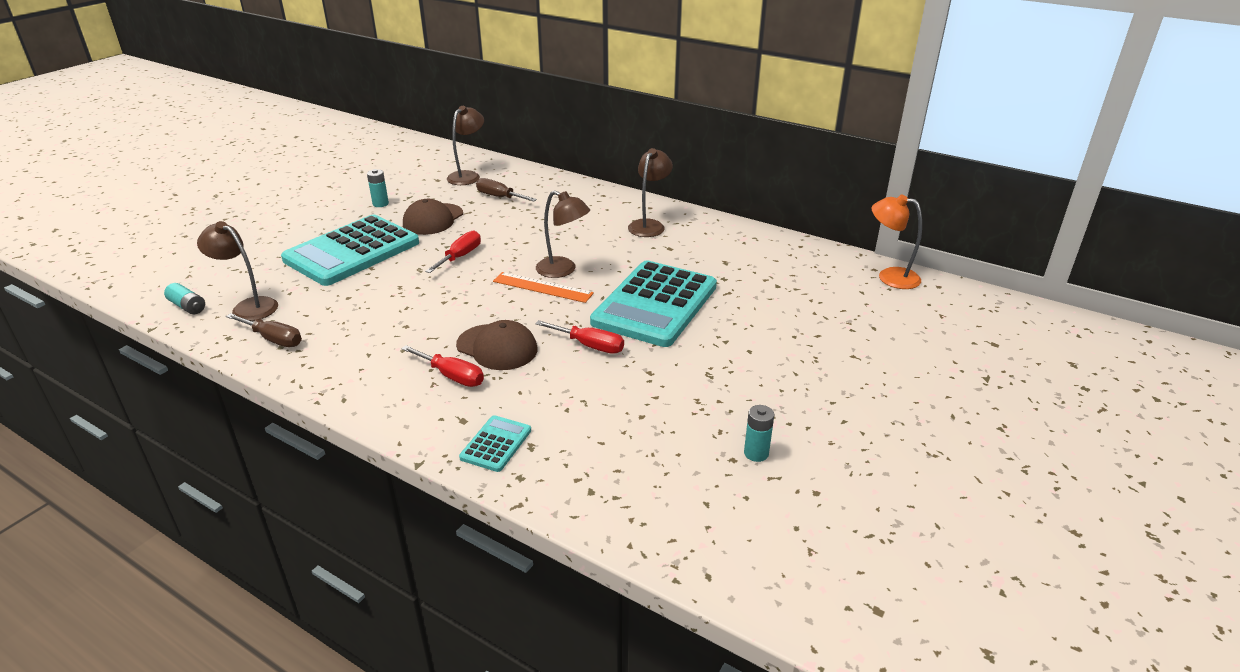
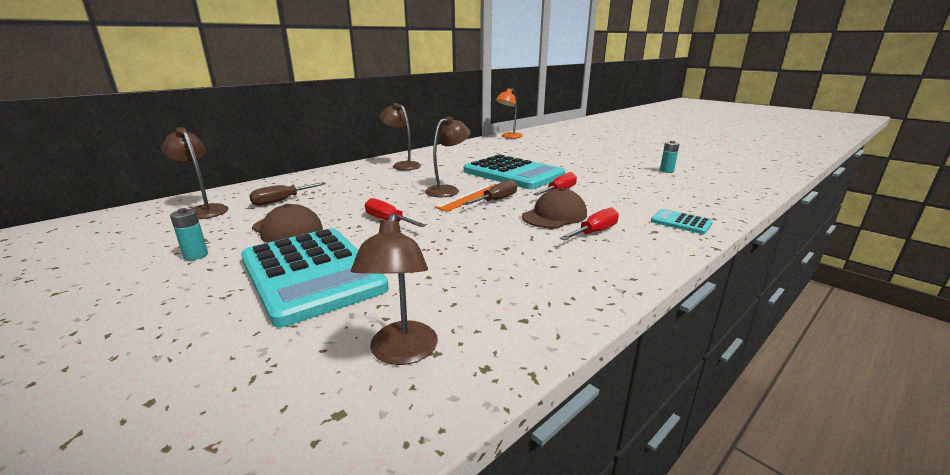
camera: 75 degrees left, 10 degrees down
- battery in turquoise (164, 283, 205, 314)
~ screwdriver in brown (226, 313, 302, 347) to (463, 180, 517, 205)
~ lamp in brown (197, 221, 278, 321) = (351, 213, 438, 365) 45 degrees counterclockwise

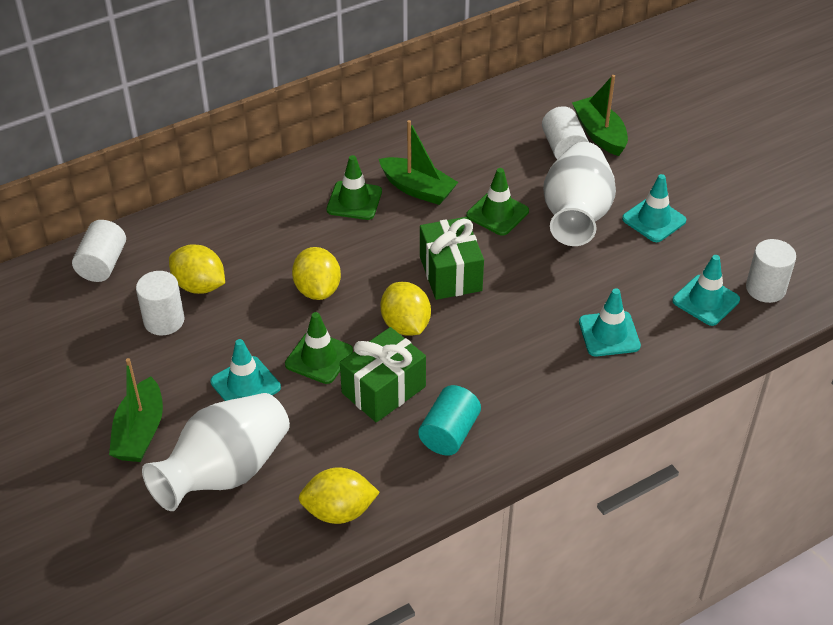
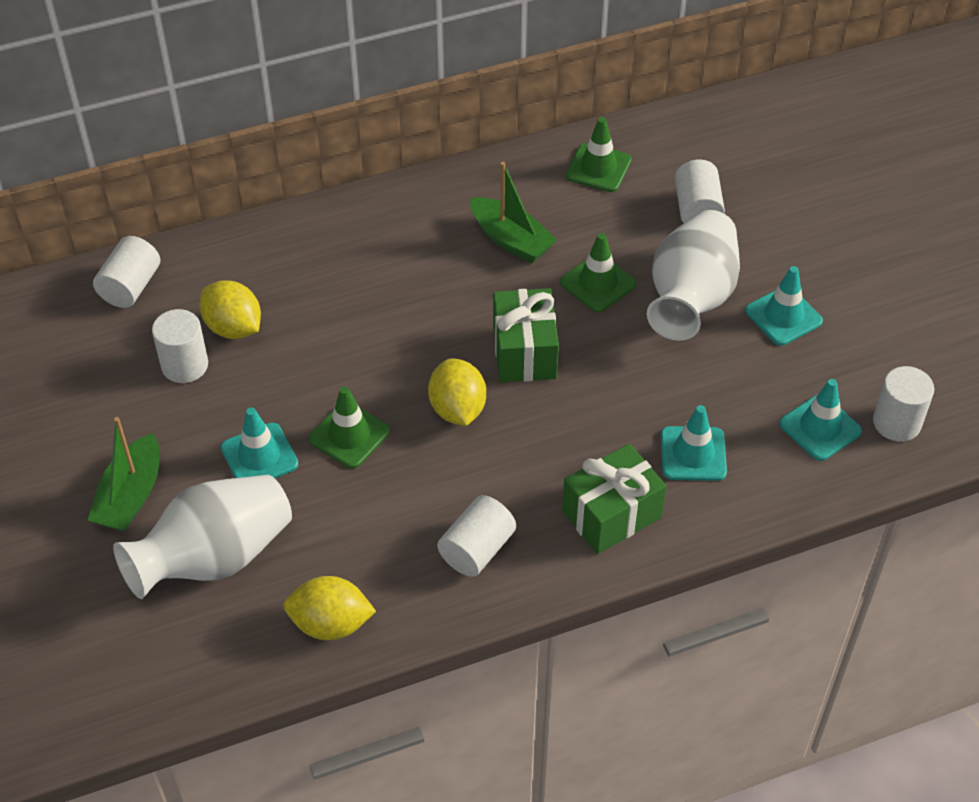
camera: 10 degrees right, 5 degrees up
- lemon in yellow (292, 247, 341, 300)
- boat in green (572, 75, 628, 156)
~ traffic cone in green (327, 155, 382, 220) to (566, 117, 632, 192)
~ gift in green (340, 327, 426, 422) to (562, 444, 666, 554)
~ cylinder in turquoise (418, 385, 481, 456) to cylinder in white (437, 495, 516, 577)

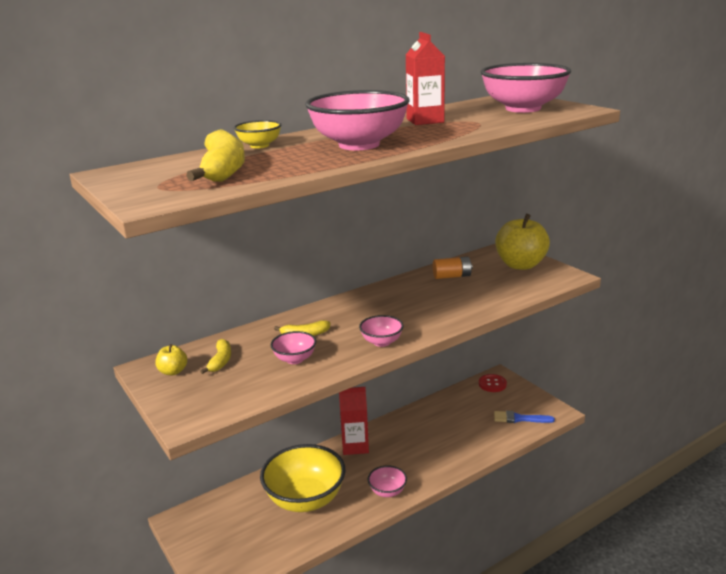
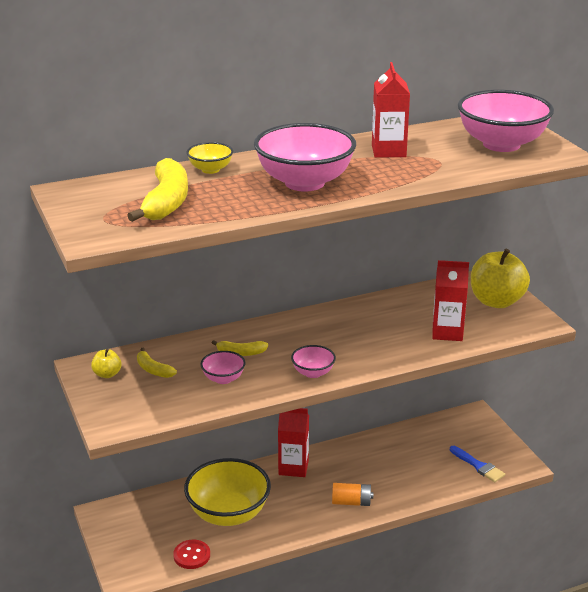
camera: 10 degrees right, 5 degrees up
- bowl in pink (368, 466, 407, 497)
+ carton in red (432, 260, 469, 341)
~ battery in orange (433, 257, 472, 279) to (332, 483, 373, 506)
~ button in red (479, 374, 507, 392) to (173, 540, 210, 569)
~ banana in yellow (200, 339, 231, 374) = (137, 348, 177, 378) 120 degrees clockwise
~ brush in blue (494, 411, 555, 423) = (450, 446, 505, 482) 150 degrees counterclockwise

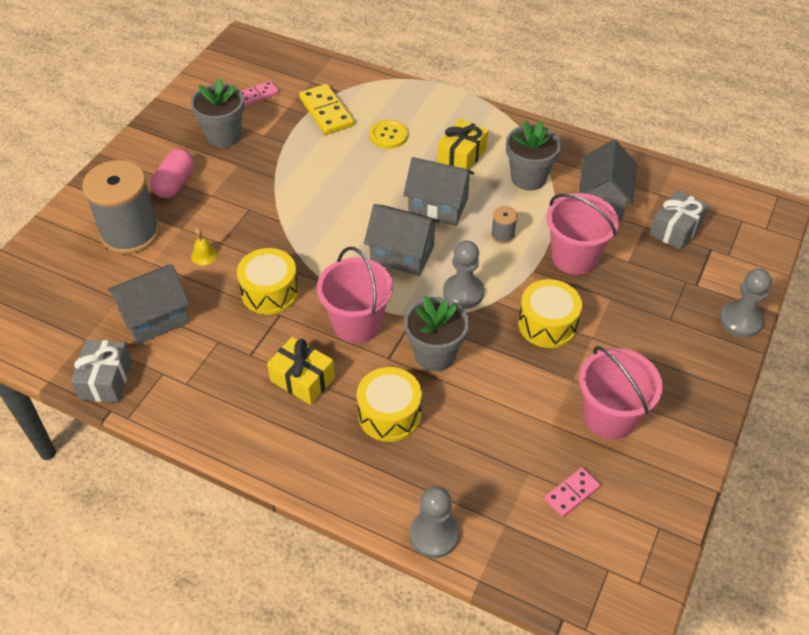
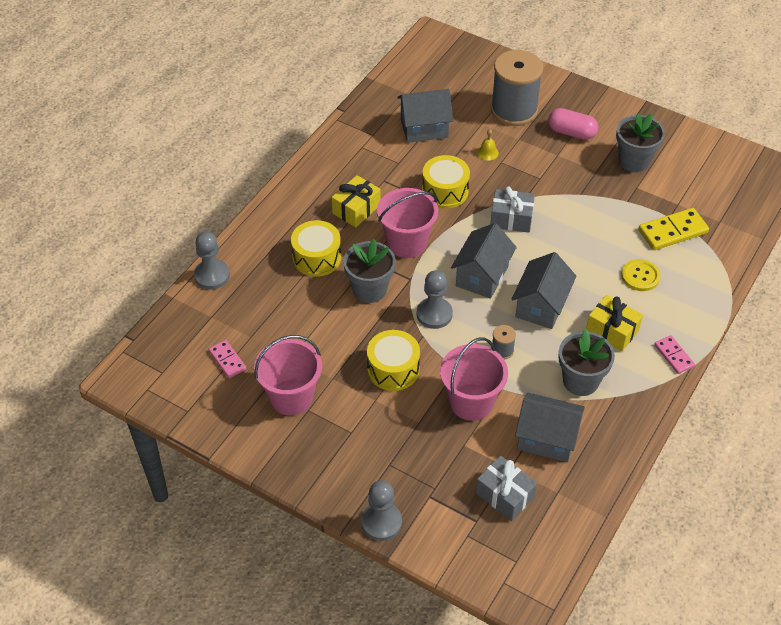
camera: 95 degrees right, 0 degrees up
~ gift in grey (71, 340, 132, 402) to (491, 186, 535, 233)
~ domino in pink (241, 80, 279, 106) to (654, 335, 695, 374)
~ house in grey (108, 264, 190, 345) = (397, 89, 453, 143) 75 degrees counterclockwise

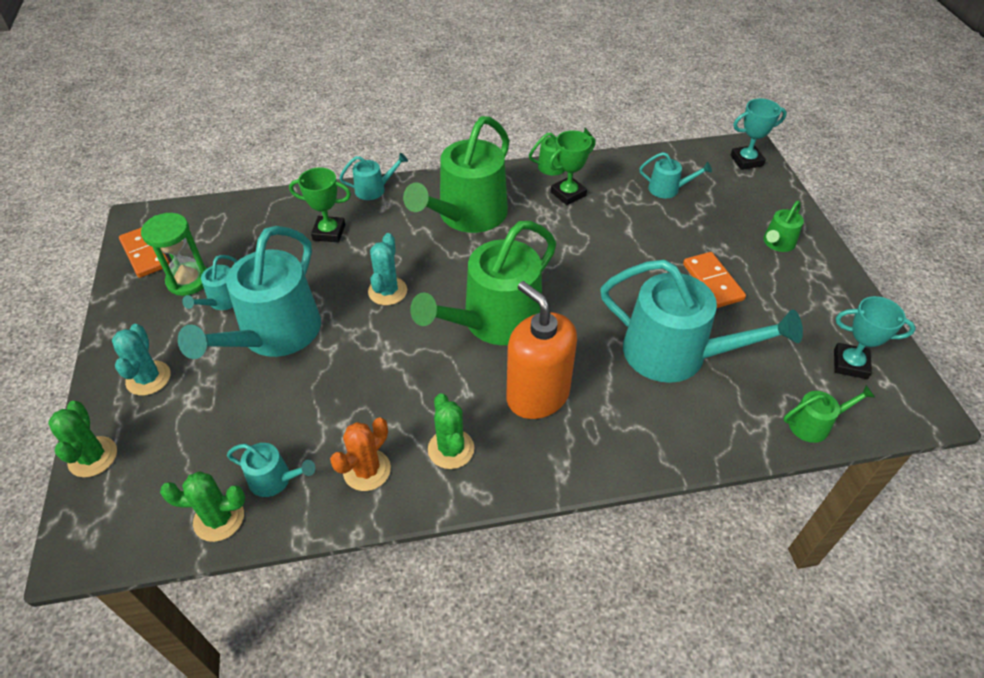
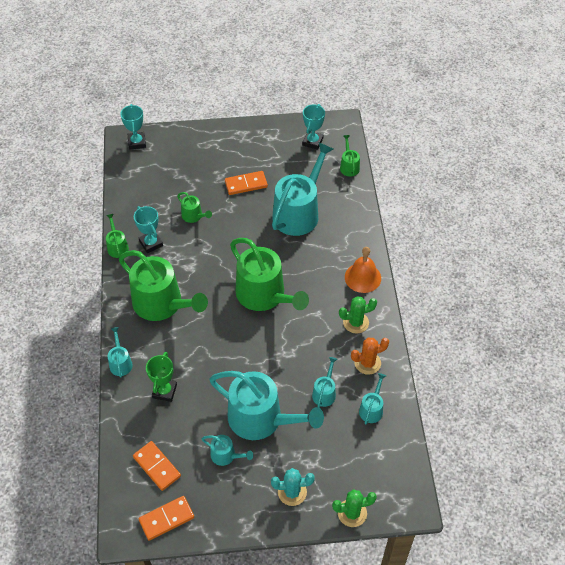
camera: 85 degrees left, 5 degrees up
- hourglass in green (141, 213, 207, 296)
- cactus in green (160, 471, 245, 542)
- cactus in turquoise (368, 233, 407, 305)
- soap dispenser in orange (506, 281, 577, 419)
+ domino in orange (133, 441, 181, 491)
+ bell in orange (345, 247, 381, 293)
~ watering can in turquoise (639, 152, 712, 198) to (312, 357, 337, 408)
~ watering can in green (763, 201, 804, 252) to (177, 192, 212, 223)
~ trophy in green (549, 130, 595, 205) to trophy in turquoise (134, 206, 163, 253)
~ cactus in orange (330, 418, 391, 491) = (351, 338, 389, 375) 60 degrees counterclockwise

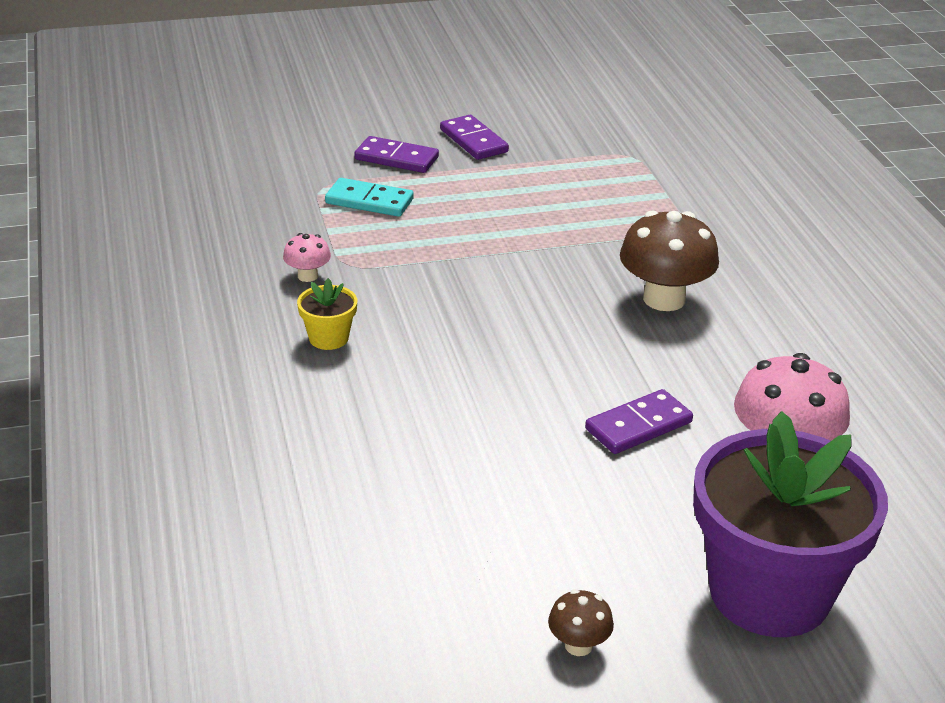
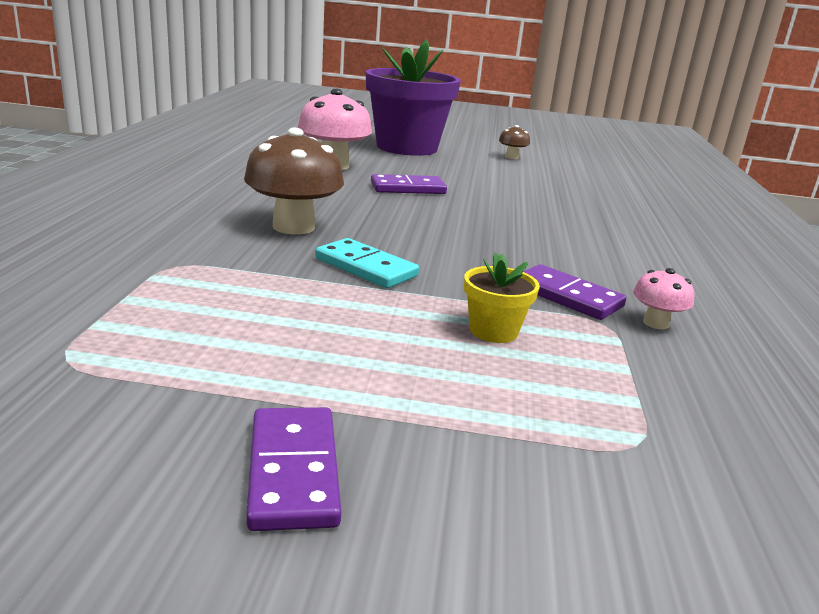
camera: 160 degrees left, 10 degrees down
~ flower pot in yellow (297, 278, 357, 350) to (464, 252, 540, 343)
~ domino in turquoise (325, 178, 414, 217) to (315, 238, 419, 288)
~ domino in purple (354, 136, 439, 173) to (523, 264, 626, 320)

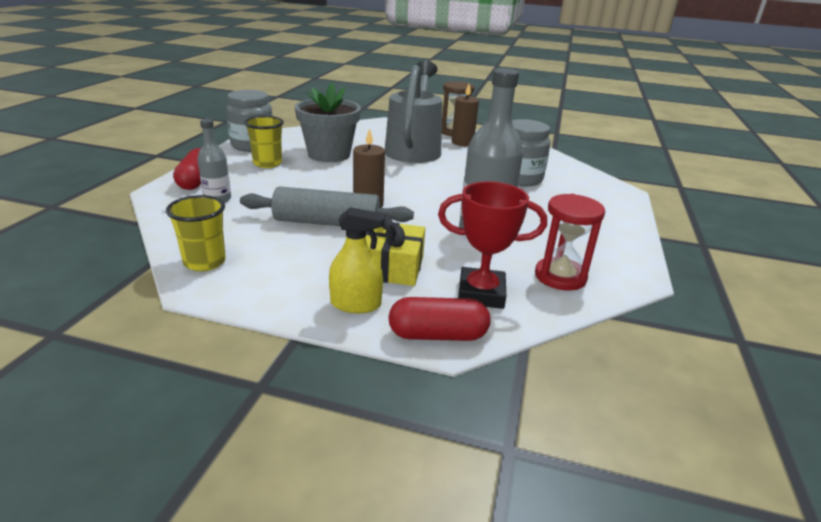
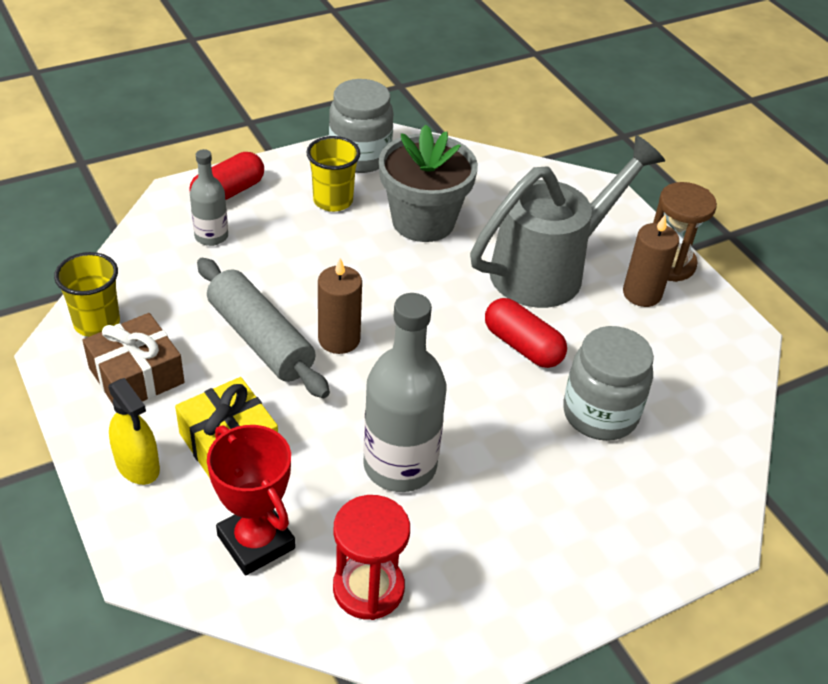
camera: 45 degrees right, 15 degrees up
+ gift in brown (83, 313, 185, 404)
~ capsule in red (388, 297, 491, 341) to (485, 298, 567, 368)

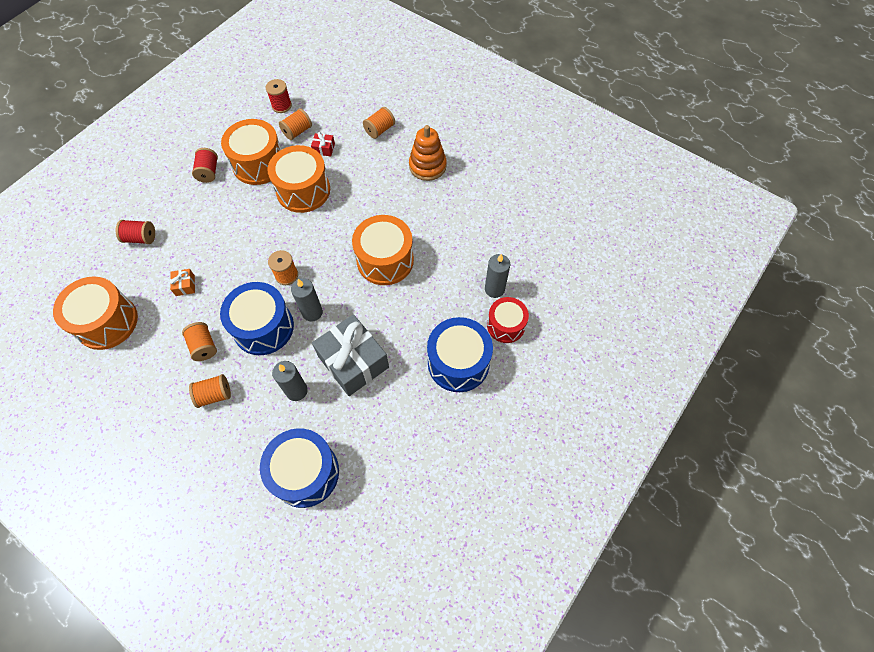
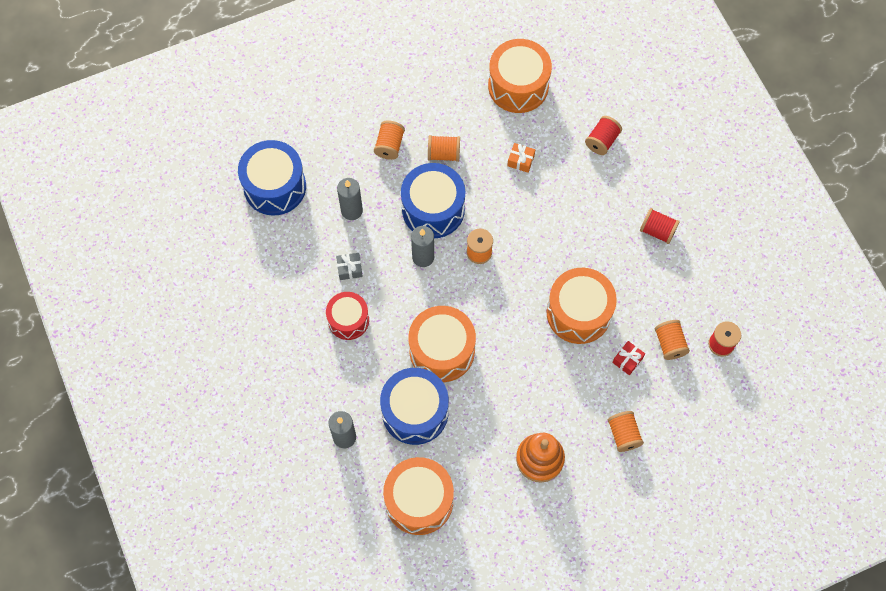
camera: 120 degrees right, 5 degrees up
~ drum in orange (221, 119, 282, 185) to (383, 457, 454, 535)
~ drum in blue (427, 317, 493, 392) to (380, 368, 449, 445)
~ drum in red (487, 297, 529, 343) to (326, 292, 369, 340)
~ gift in grey (312, 314, 389, 396) = (336, 253, 363, 280) x0.41

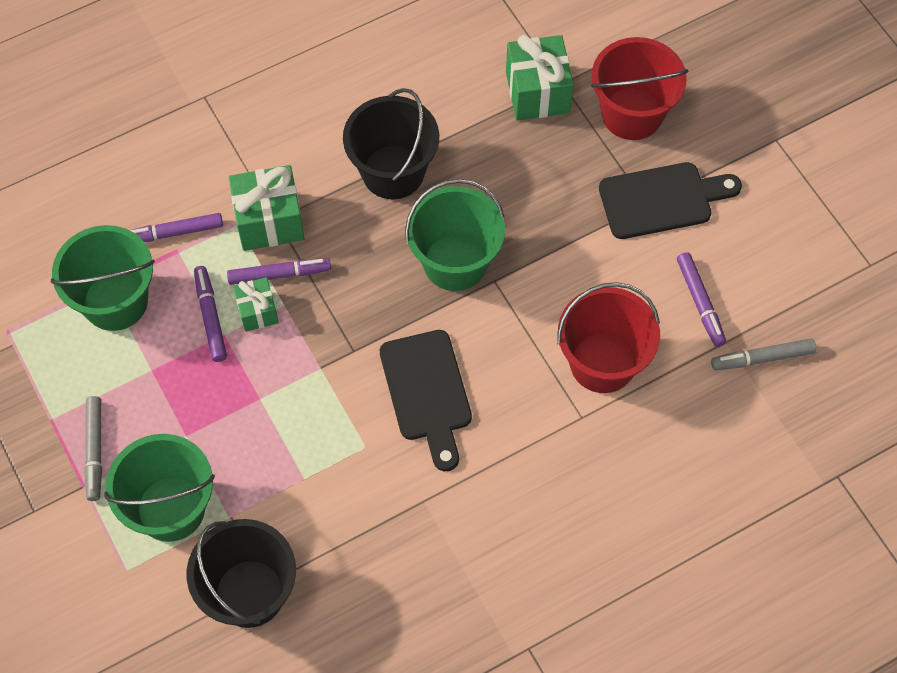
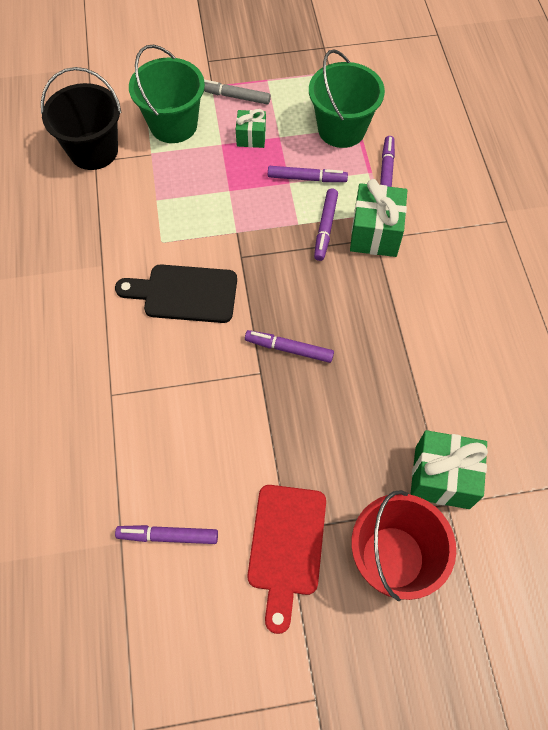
camera: 110 degrees right, 0 degrees up
- bucket in black (343, 88, 439, 199)
- bucket in red (557, 282, 660, 393)
- marker in grey (711, 339, 817, 370)
~ gift in green (233, 277, 279, 332) to (236, 109, 266, 148)
~ bucket in green (405, 179, 505, 291) to marker in purple (245, 330, 334, 363)
~ cutting board in black (599, 162, 742, 239) to cutting board in red (247, 485, 326, 634)

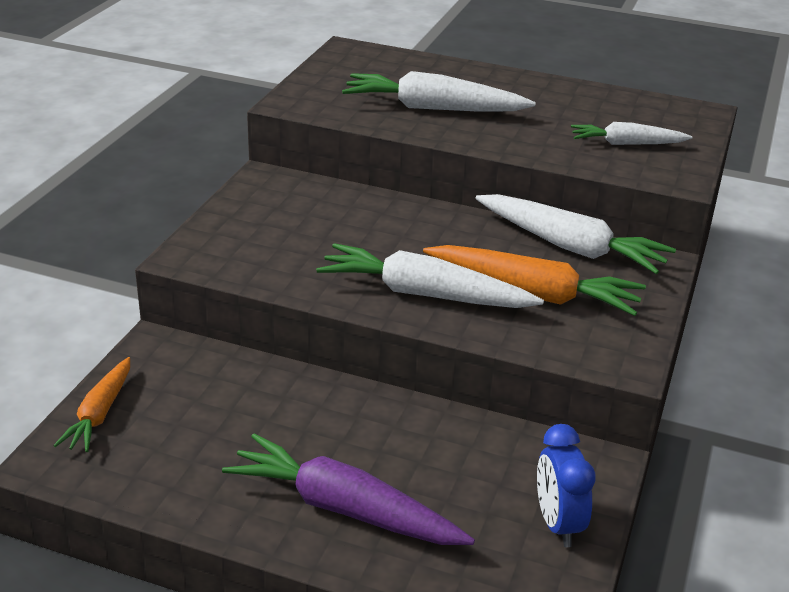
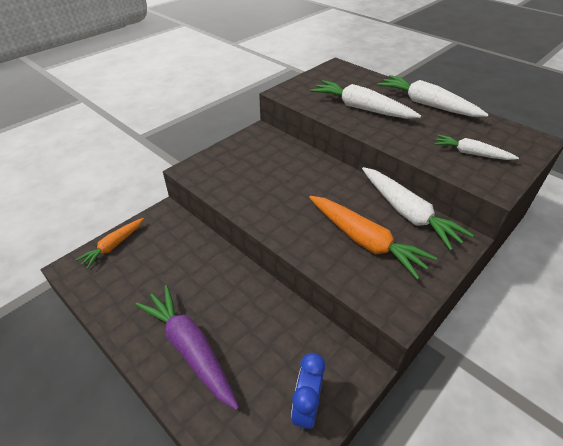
camera: 25 degrees right, 10 degrees up
~ carrot in white (316, 243, 544, 308) to (377, 75, 489, 117)

